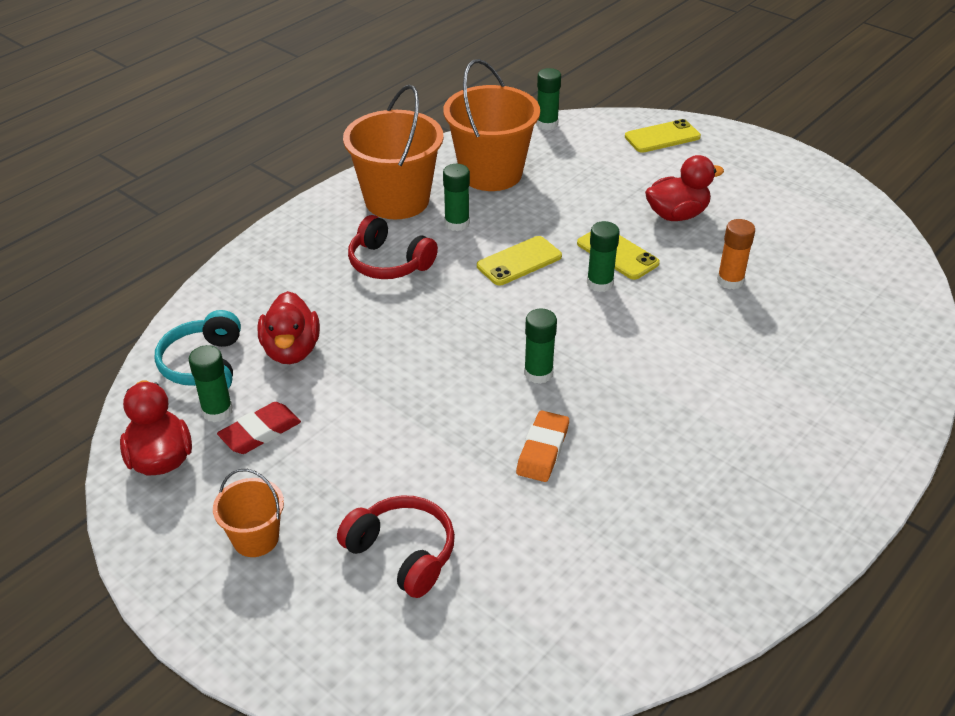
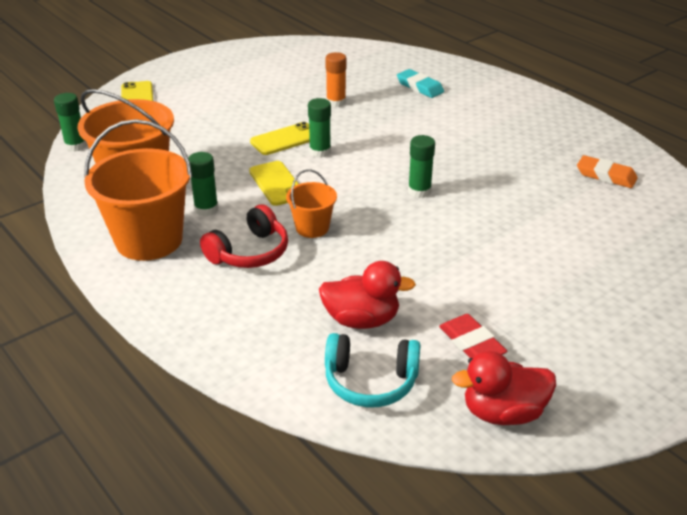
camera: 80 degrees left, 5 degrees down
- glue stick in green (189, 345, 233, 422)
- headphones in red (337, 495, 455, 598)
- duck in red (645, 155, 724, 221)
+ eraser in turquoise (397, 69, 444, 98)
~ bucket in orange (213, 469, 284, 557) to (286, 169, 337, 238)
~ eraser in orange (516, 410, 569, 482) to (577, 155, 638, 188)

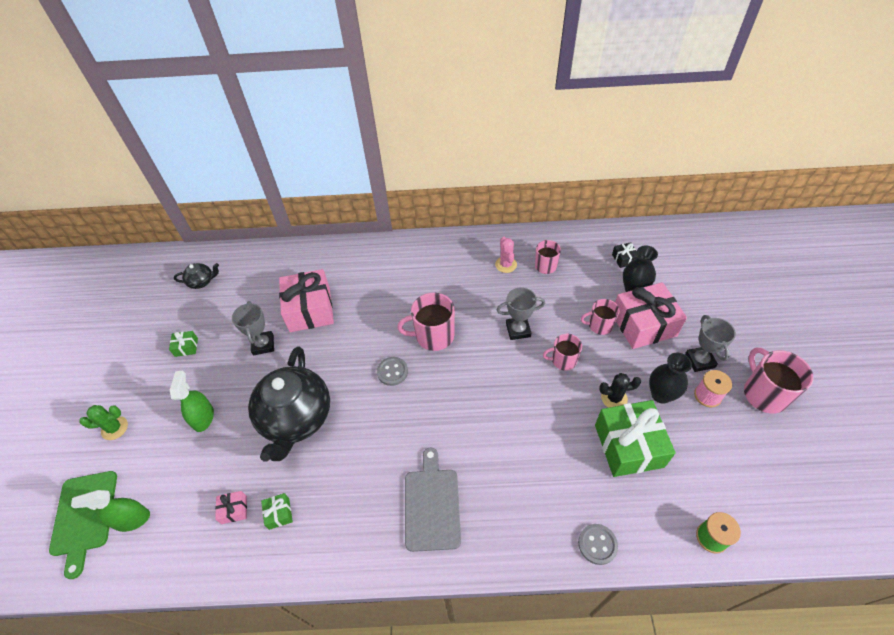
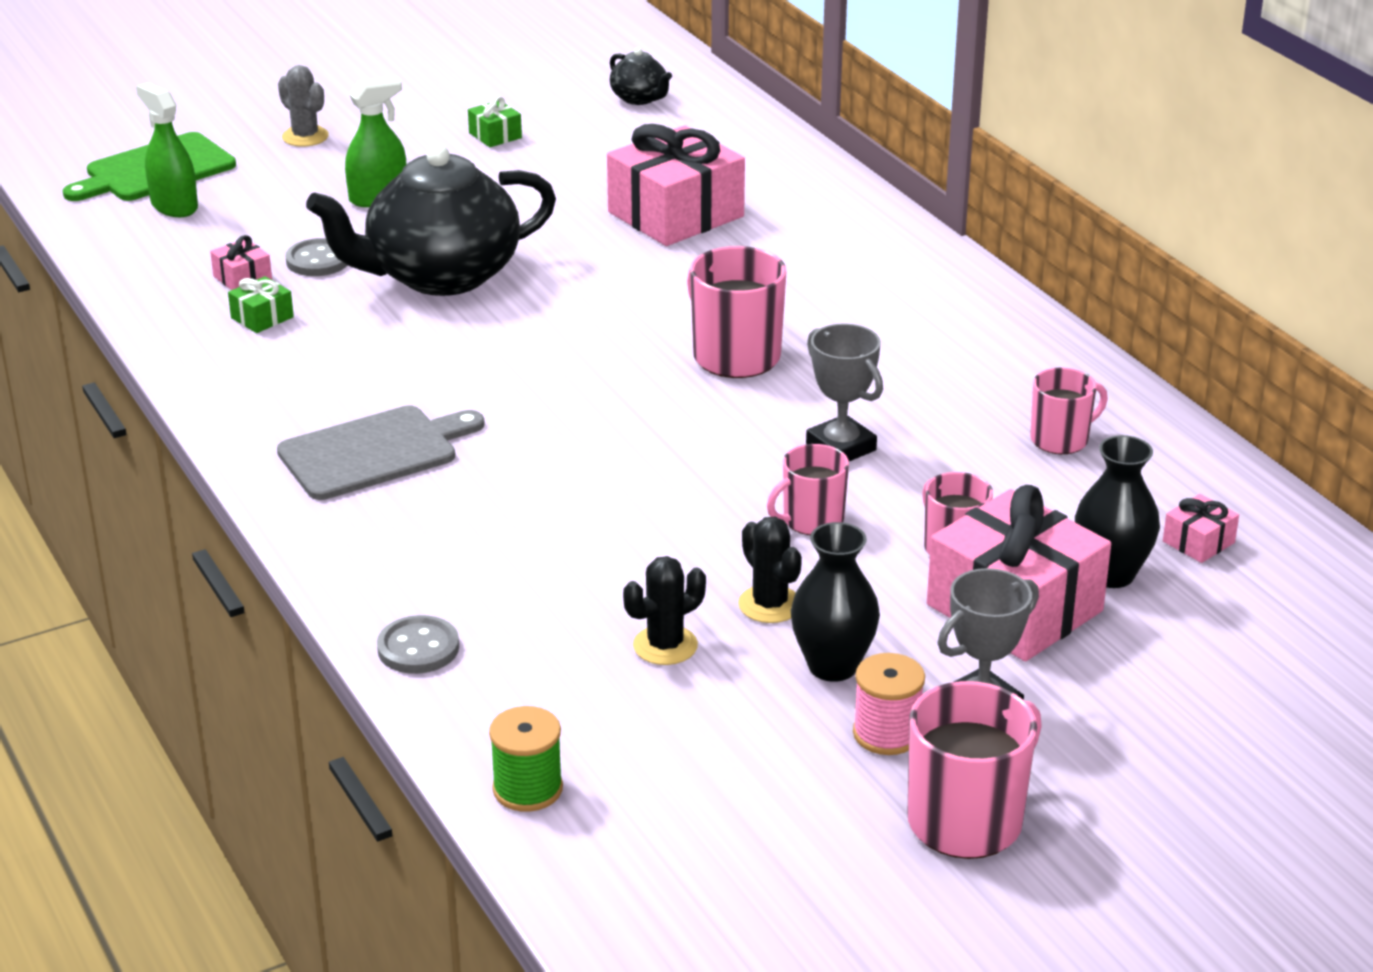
camera: 60 degrees right, 20 degrees down
- trophy in grey (232, 301, 274, 355)
- cactus in pink (495, 237, 517, 273)
~ button in grey (377, 357, 408, 386) to (286, 238, 348, 276)
~ gift in green (595, 400, 676, 477) to cactus in black (623, 556, 706, 665)
~ cactus in green (79, 405, 128, 440) to cactus in grey (278, 65, 329, 147)
~ gift in black (612, 242, 638, 268) to gift in pink (1163, 494, 1239, 563)
~ mug in pink (543, 334, 582, 371) = (767, 444, 849, 535) 90 degrees counterclockwise

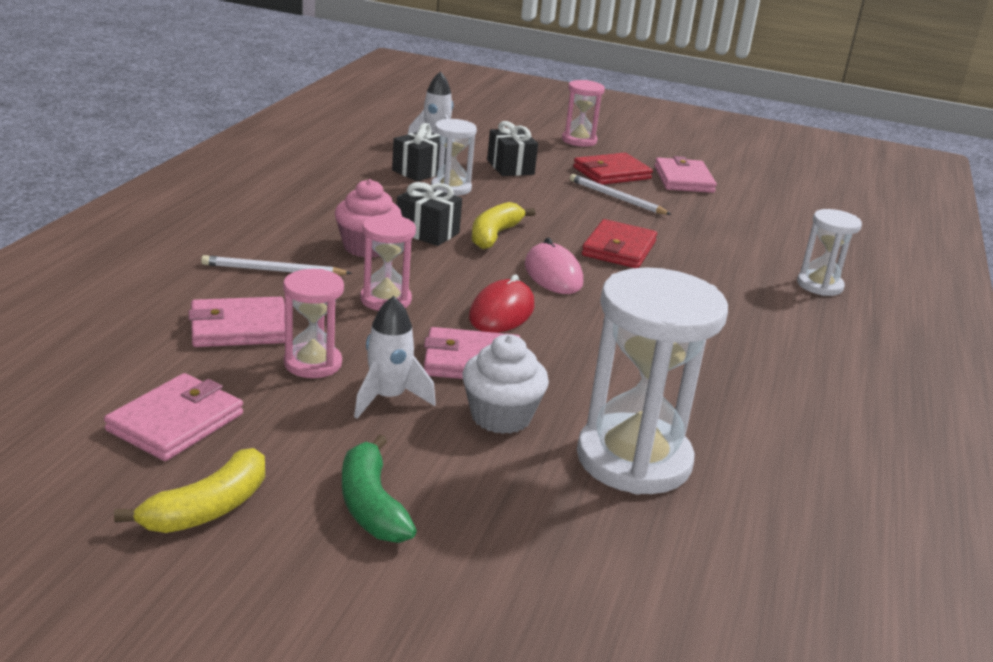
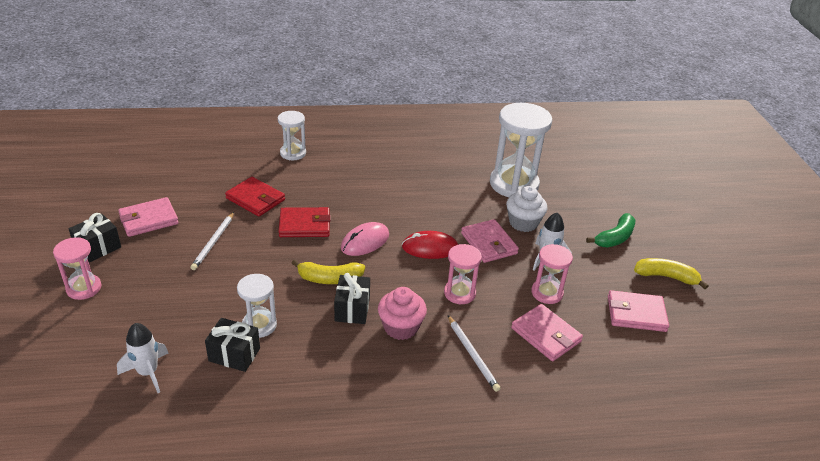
camera: 115 degrees left, 10 degrees up
~ gift in black (487, 121, 538, 176) to (69, 213, 121, 263)
~ wallet in red (573, 153, 653, 185) to (225, 177, 285, 217)

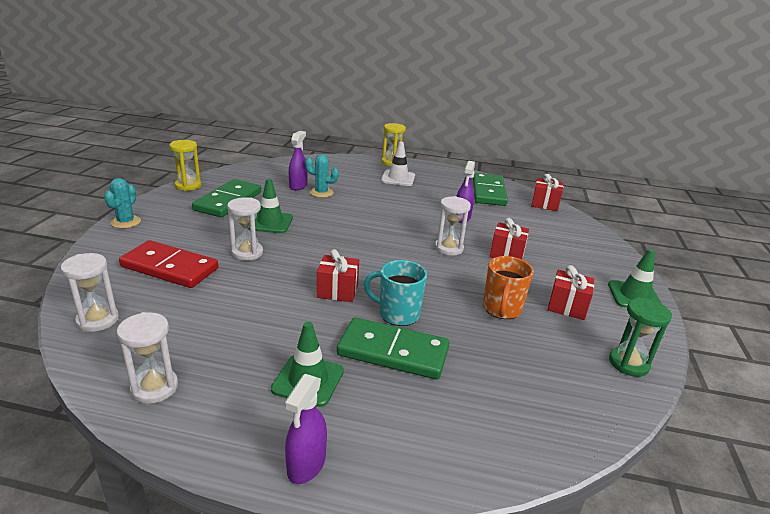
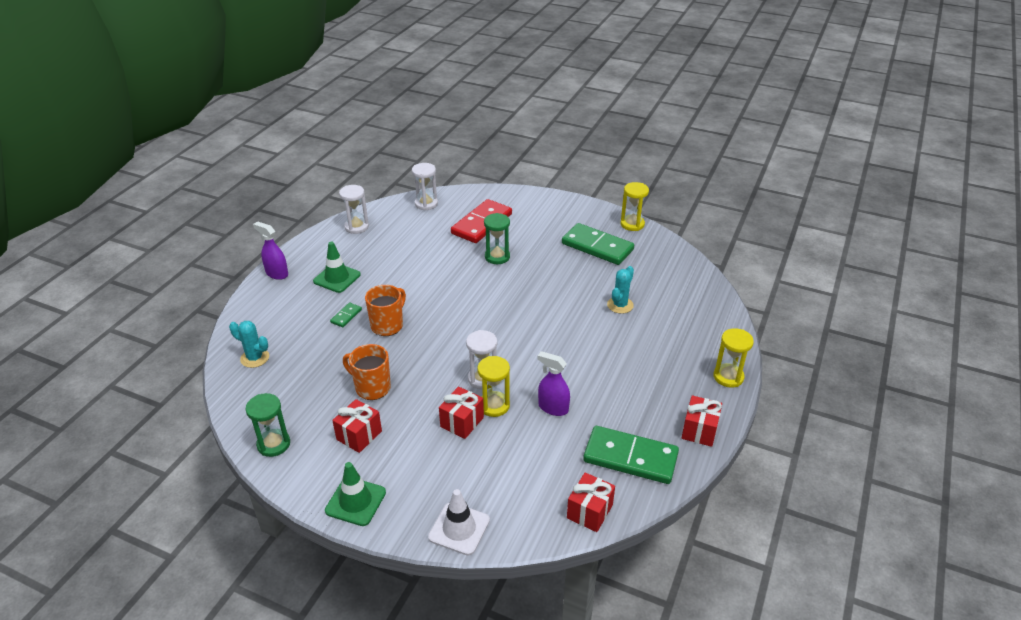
camera: 105 degrees right, 10 degrees up
- traffic cone in green (248, 179, 293, 233)
- spray bottle in purple (289, 131, 308, 190)
+ hourglass in yellow (477, 356, 510, 417)
~ cactus in turquoise (104, 178, 141, 229) to (229, 321, 269, 368)
~ gift in red (317, 249, 359, 302) to (682, 395, 722, 447)
~ traffic cone in white (381, 142, 415, 186) to (428, 489, 490, 555)
~ hourglass in white (227, 197, 263, 261) to hourglass in green (484, 213, 510, 264)
~ mug in turquoise (364, 260, 427, 326) to mug in orange (365, 285, 406, 336)
~ domino in green (337, 317, 449, 379) = (330, 303, 362, 327) x0.44

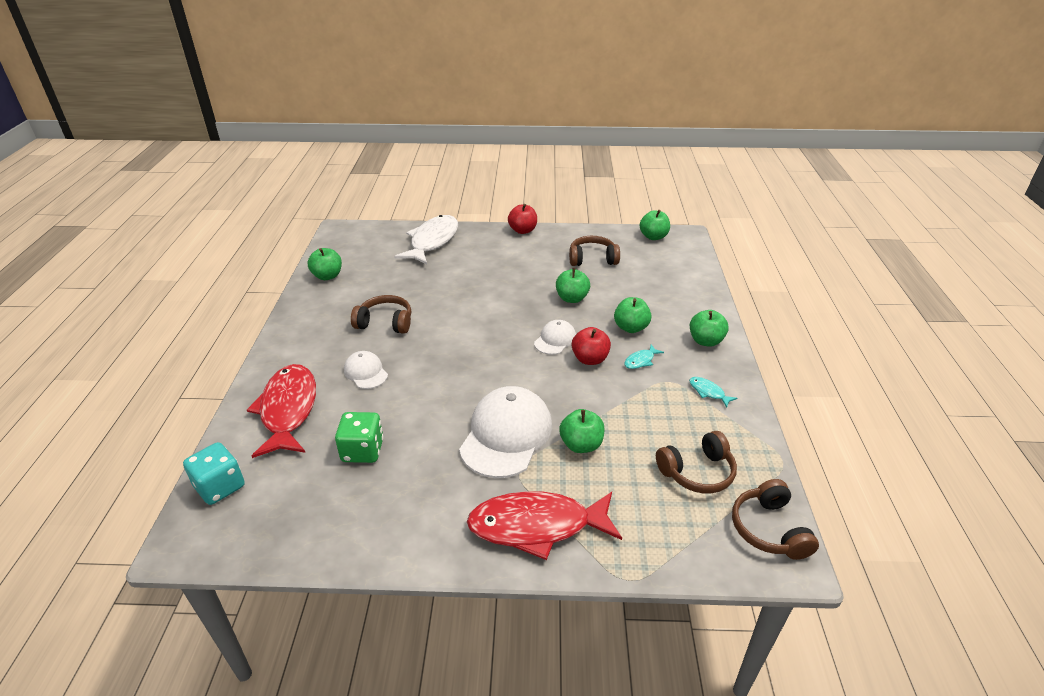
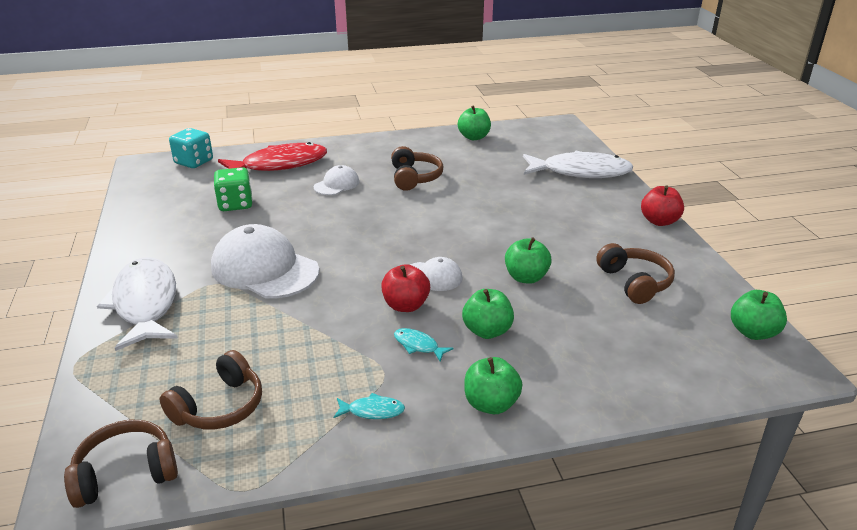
camera: 75 degrees right, 5 degrees down
- apple in green (559, 409, 605, 453)
~ fish in red (467, 491, 622, 560) to fish in white (97, 257, 178, 351)
~ cap in white (459, 386, 552, 478) = (211, 224, 319, 298) 150 degrees counterclockwise
~ headphones in brown (656, 431, 737, 493) = (160, 350, 262, 430) 105 degrees counterclockwise
~ fish in turquoise (689, 377, 737, 408) = (334, 393, 405, 419) 60 degrees clockwise

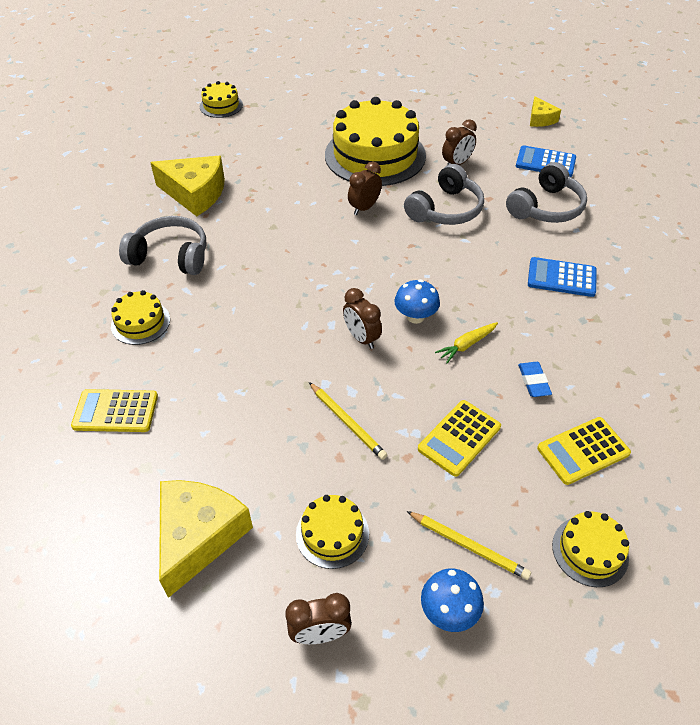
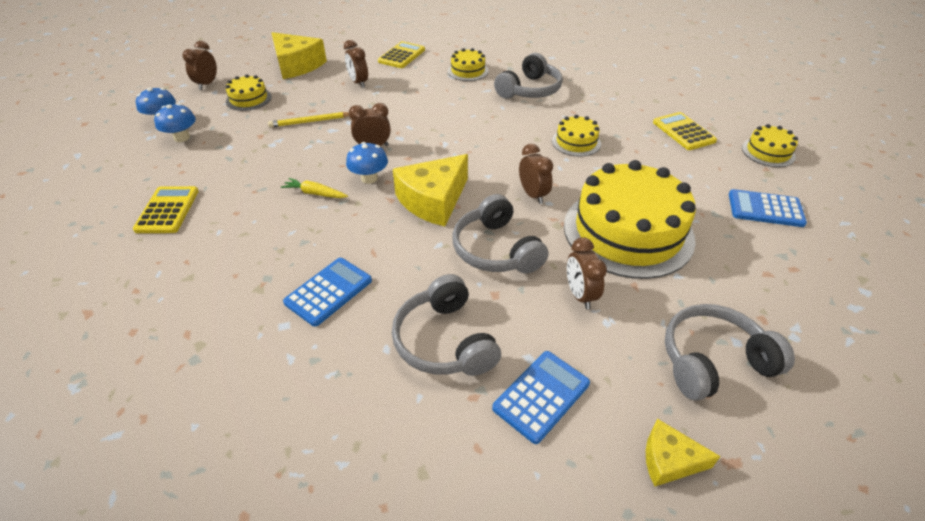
camera: 115 degrees right, 5 degrees down
- eraser in blue (518, 362, 552, 397)
+ clock in brown (344, 40, 368, 88)
+ headphones in grey (665, 304, 795, 401)
+ calculator in blue (729, 189, 807, 227)
~ cheese in yellow (150, 156, 225, 216) to (393, 154, 468, 226)
~ calculator in yellow (418, 400, 501, 477) to (653, 112, 717, 150)
~ cake in yellow (552, 511, 629, 587) to (552, 115, 601, 156)
~ pencil in yellow (406, 511, 531, 580) to mushroom in blue (154, 104, 196, 142)
~ carrot in yellow (435, 322, 498, 363) = (281, 178, 348, 198) 60 degrees counterclockwise

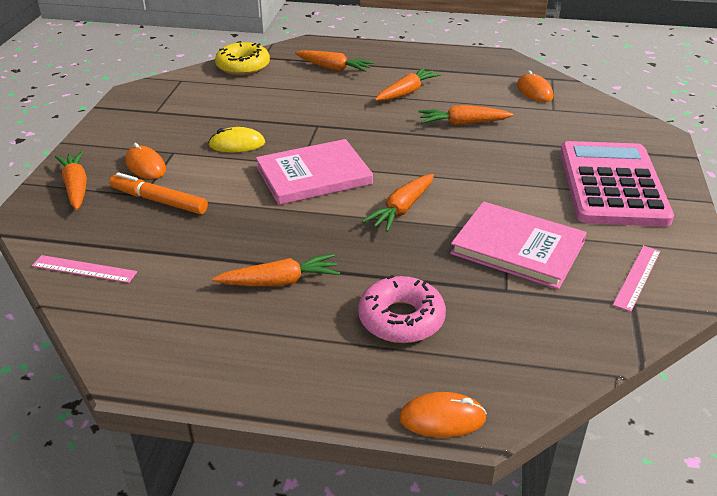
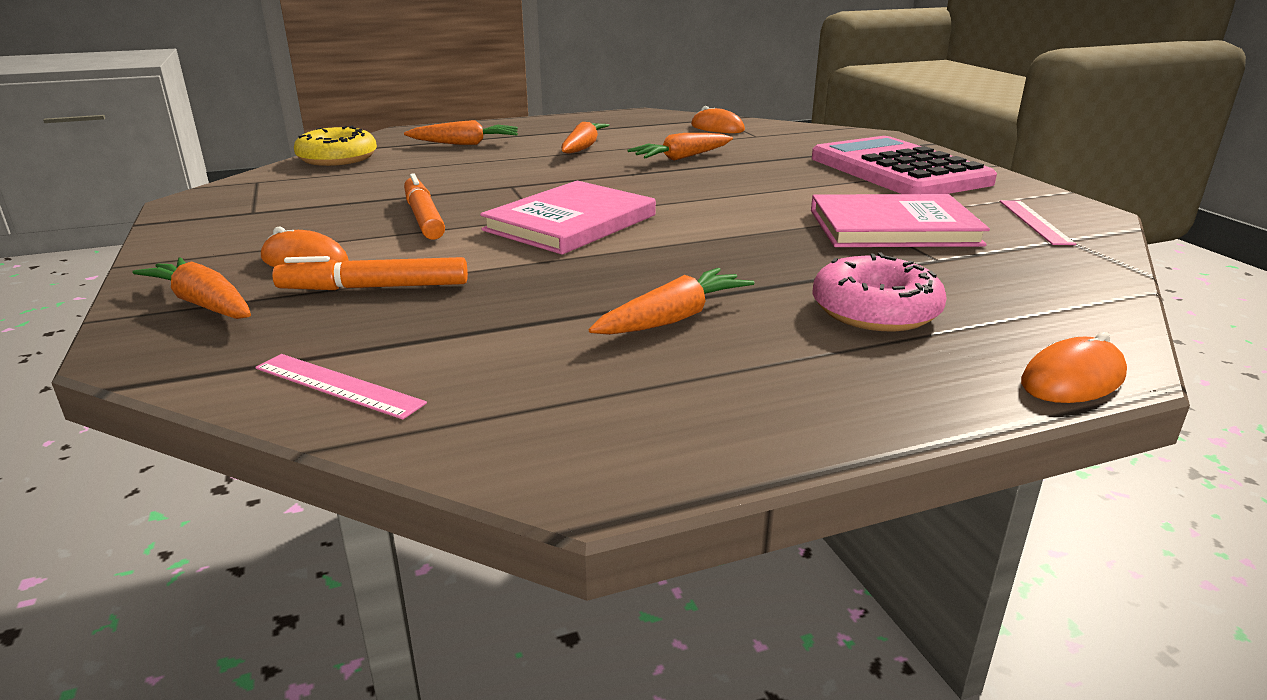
camera: 30 degrees left, 10 degrees down
- carrot in orange (362, 174, 434, 232)
~ mouse in yellow (208, 127, 265, 152) to marker in orange (404, 173, 445, 240)
~ ruler in pink (32, 255, 137, 283) = (255, 354, 427, 420) 45 degrees clockwise

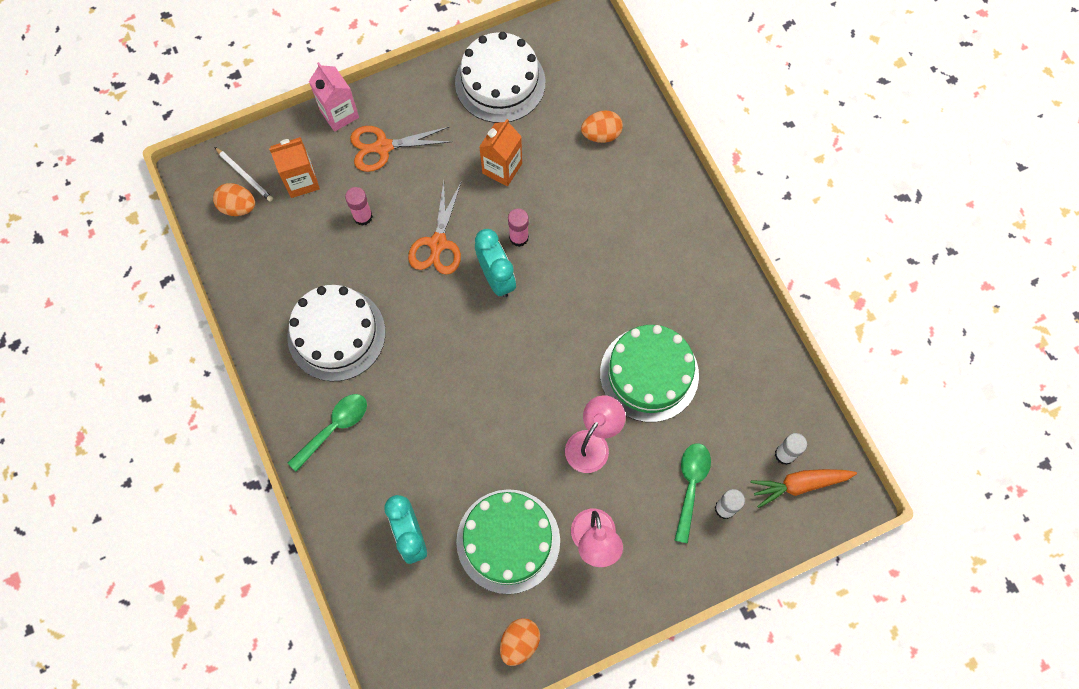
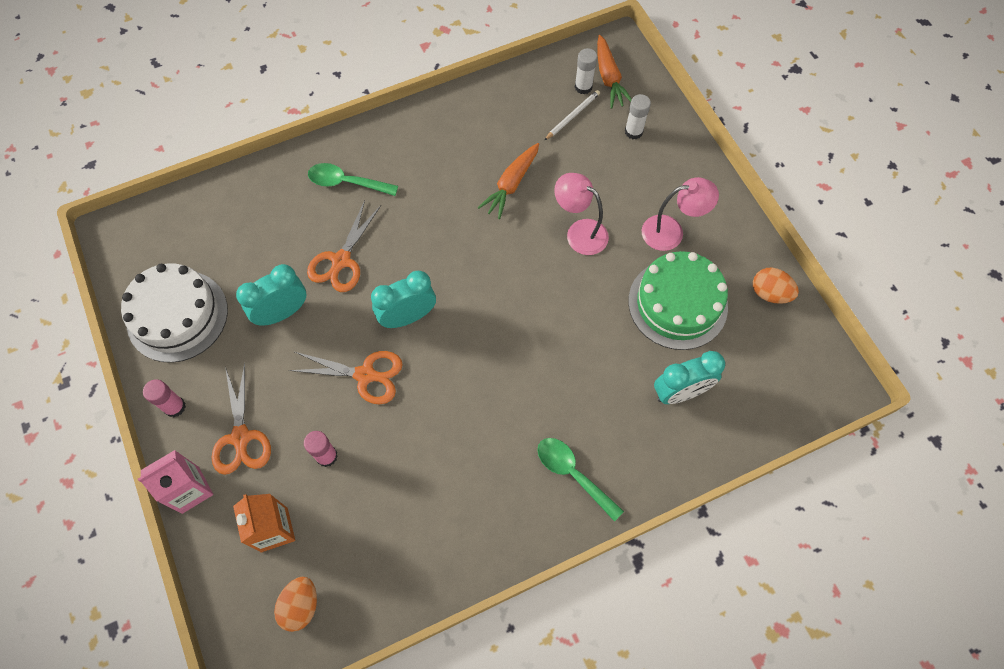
camera: 90 degrees left, 5 degrees down
- cake in white (287, 285, 385, 381)
- egg in orange (581, 110, 623, 143)
+ scissors in orange (307, 200, 381, 292)
~ pencil in white (215, 147, 273, 202) to (545, 90, 600, 140)
~ glue stick in pink (508, 209, 529, 247) to (143, 379, 186, 417)
~ spoon in green (674, 443, 711, 544) to (308, 163, 398, 196)
~ carton in orange (479, 119, 522, 186) to clock in turquoise (236, 264, 306, 326)
~ cake in green (600, 325, 699, 422) to carrot in orange (478, 143, 539, 219)

